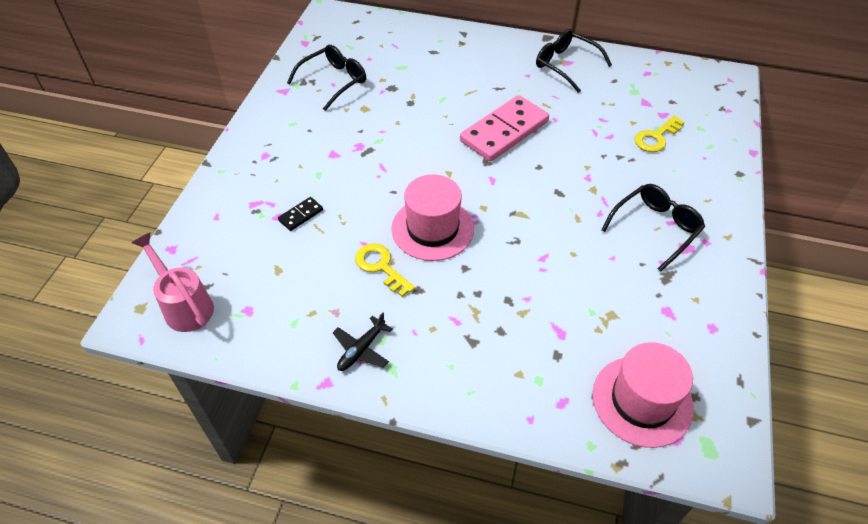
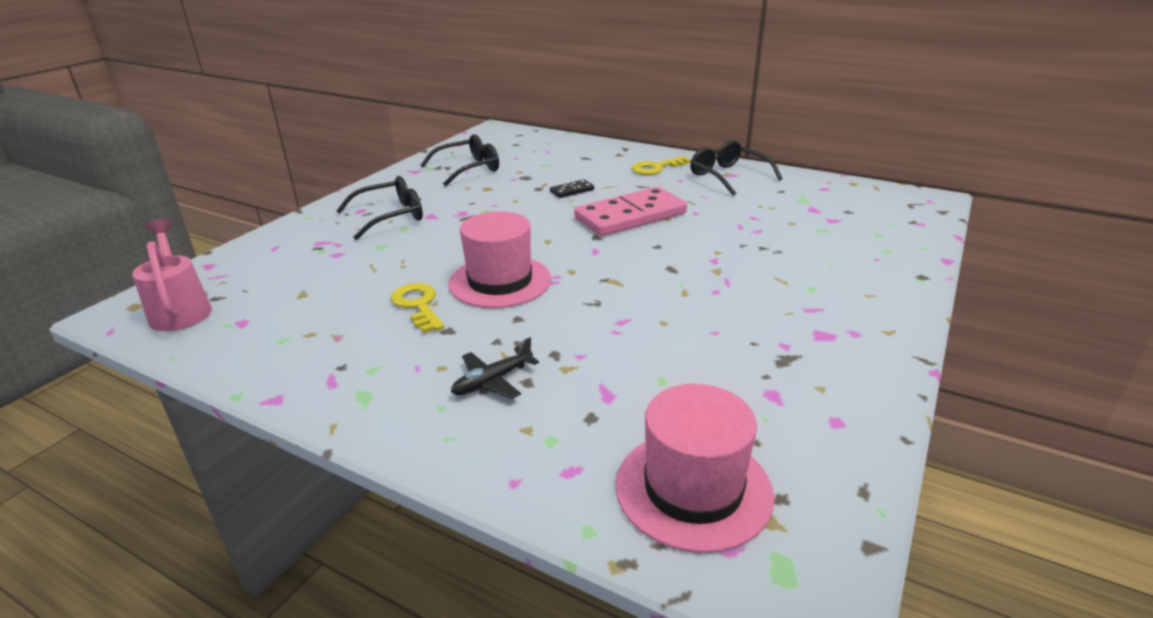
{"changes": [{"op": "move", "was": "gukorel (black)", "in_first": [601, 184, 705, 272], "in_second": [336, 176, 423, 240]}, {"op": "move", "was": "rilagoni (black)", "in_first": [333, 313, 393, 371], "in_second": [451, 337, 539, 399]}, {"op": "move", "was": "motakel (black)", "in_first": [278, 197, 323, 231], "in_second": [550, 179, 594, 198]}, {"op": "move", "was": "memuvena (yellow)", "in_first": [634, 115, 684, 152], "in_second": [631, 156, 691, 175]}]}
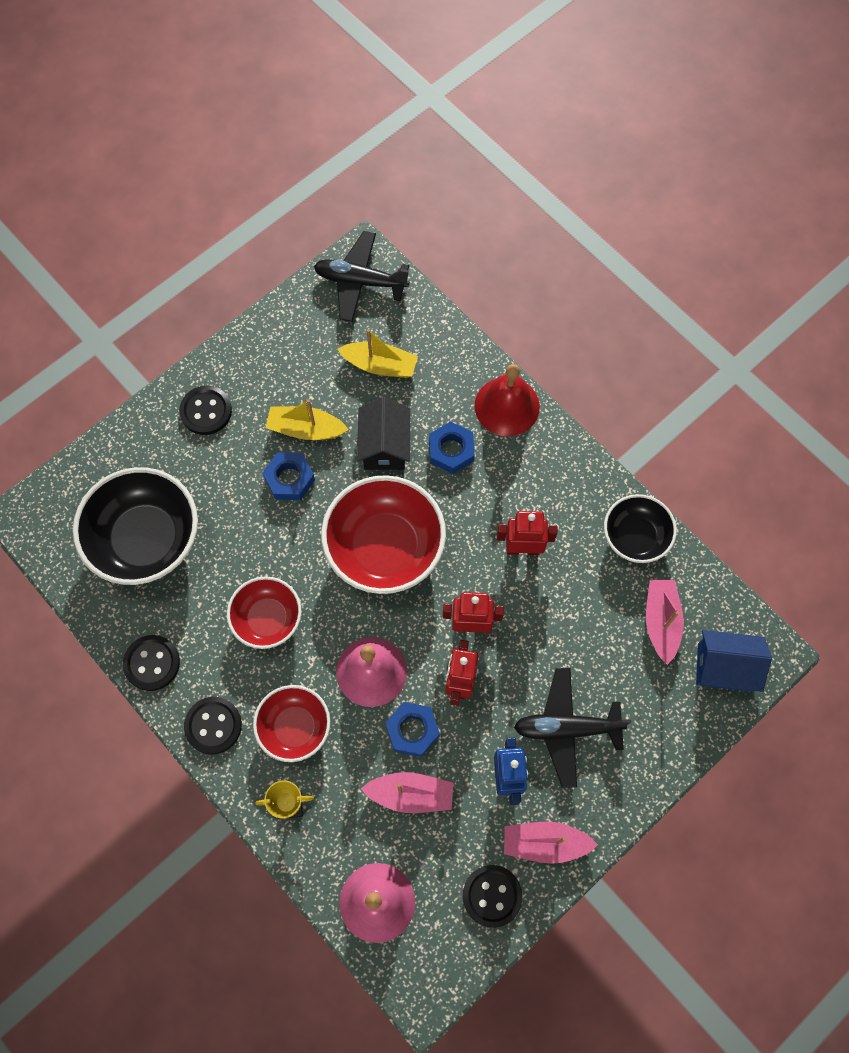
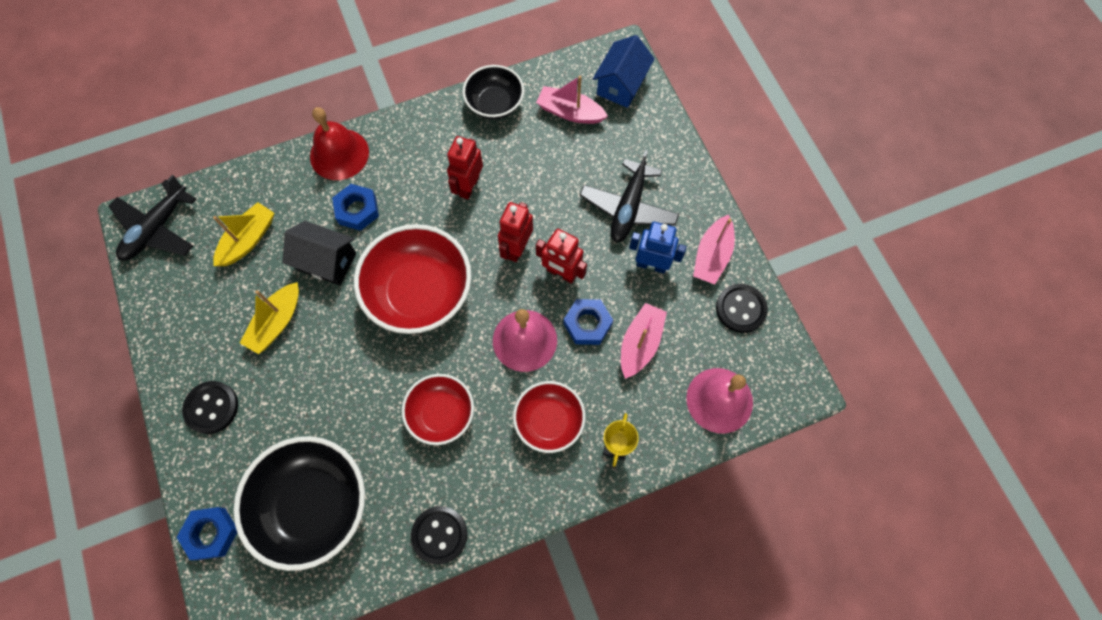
{"changes": [{"op": "move", "was": "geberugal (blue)", "in_first": [262, 453, 315, 500], "in_second": [177, 507, 237, 560]}, {"op": "delete", "was": "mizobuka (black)", "in_first": [184, 697, 242, 755]}]}
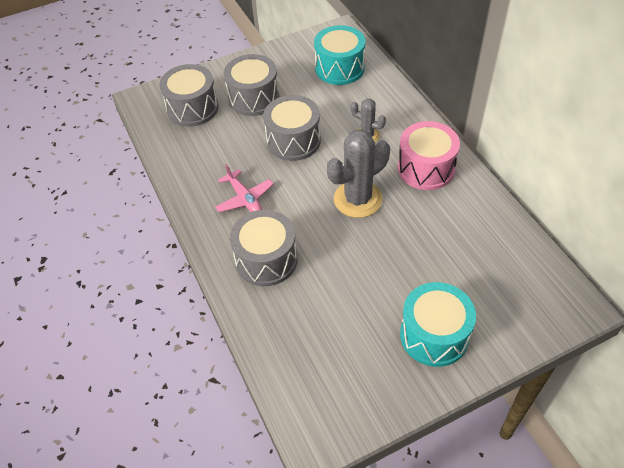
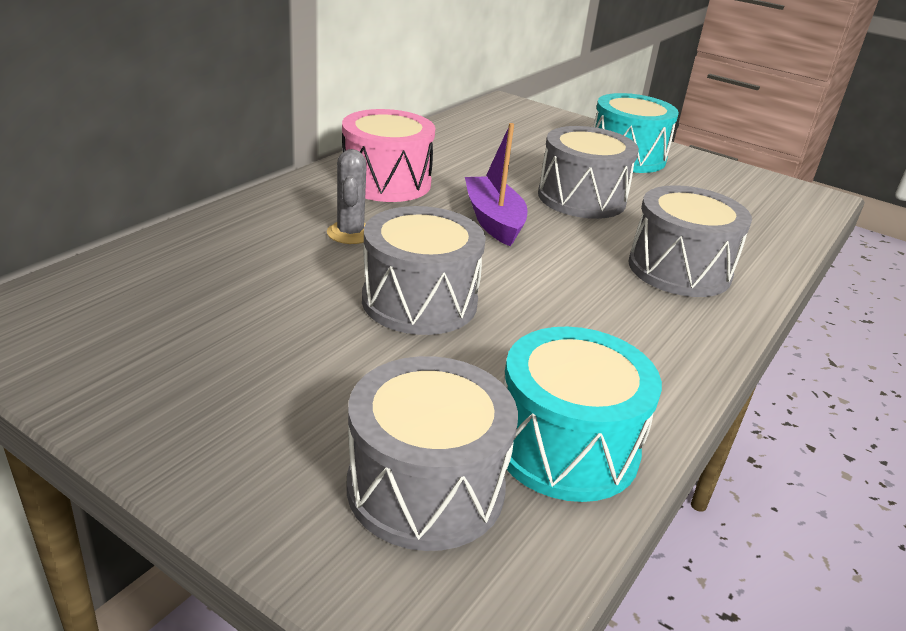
{"changes": [{"op": "replace", "was": "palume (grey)", "now": "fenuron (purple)", "in_first": [327, 129, 390, 218], "in_second": [465, 123, 527, 246]}, {"op": "move", "was": "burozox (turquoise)", "in_first": [314, 25, 365, 85], "in_second": [503, 327, 662, 502]}, {"op": "move", "was": "burozox (grey)", "in_first": [224, 54, 279, 116], "in_second": [538, 126, 639, 219]}, {"op": "delete", "was": "rilagoni (pink)", "in_first": [215, 164, 273, 212]}]}
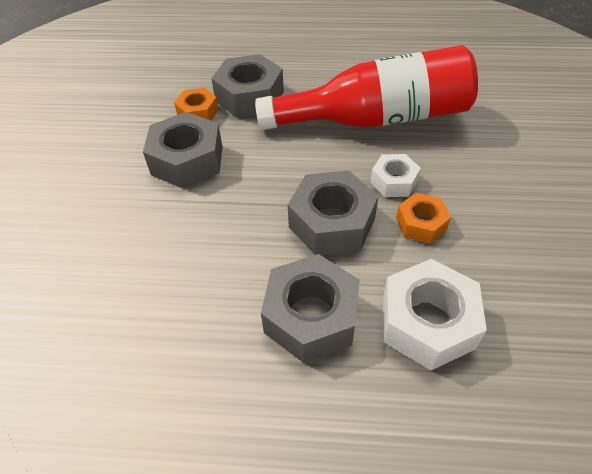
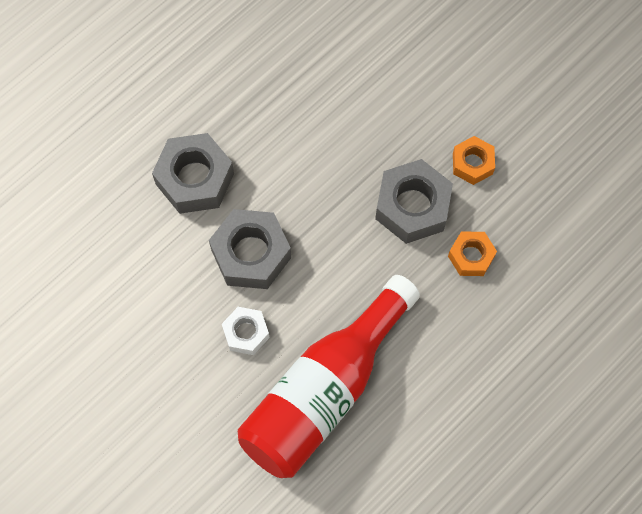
{"changes": [{"op": "move", "was": "geberugal (orange)", "in_first": [396, 193, 451, 244], "in_second": [453, 136, 495, 185]}, {"op": "delete", "was": "geberugal (grey)", "in_first": [211, 54, 284, 118]}, {"op": "delete", "was": "geberugal (white)", "in_first": [383, 259, 487, 370]}]}
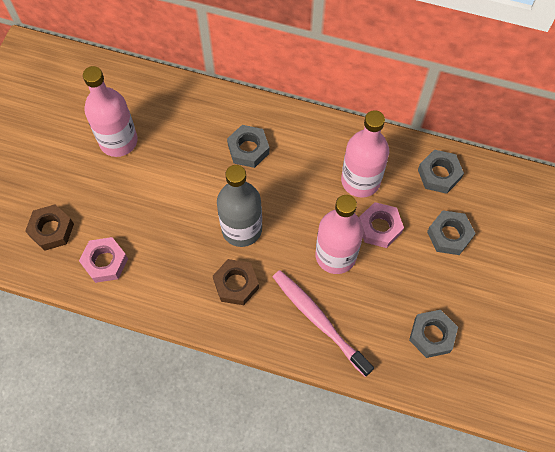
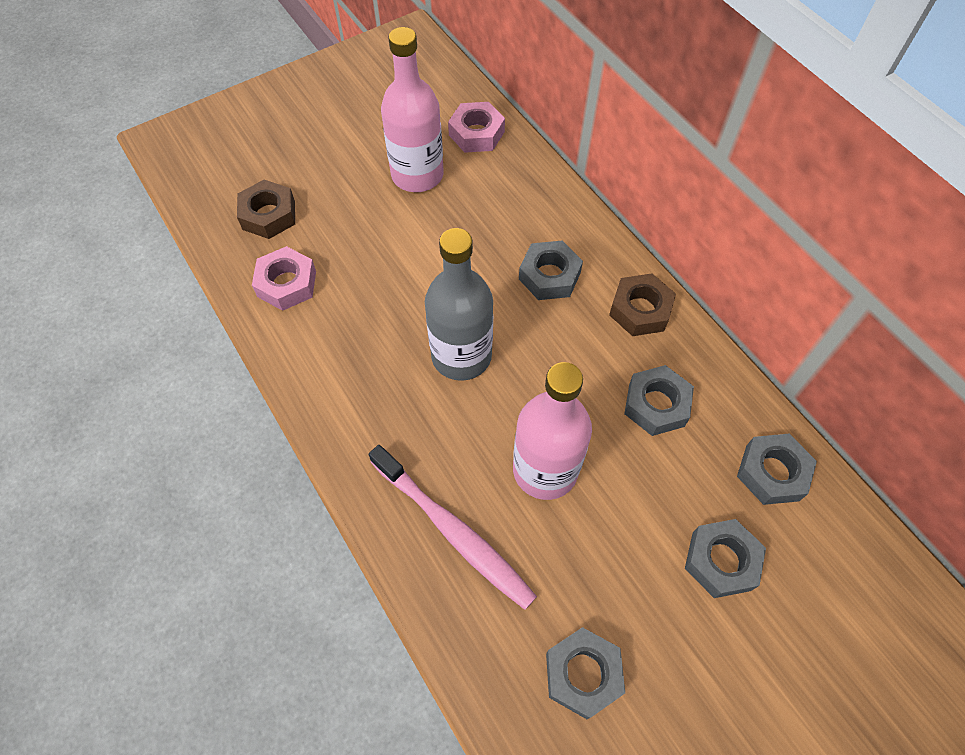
{"changes": [{"op": "rotate", "was": "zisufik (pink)", "in_first": [273, 270, 374, 377], "in_second": [369, 445, 537, 610], "clockwise": 135}, {"op": "move", "was": "geberugal (pink)", "in_first": [359, 202, 404, 248], "in_second": [448, 102, 505, 153]}, {"op": "move", "was": "geberugal (brown)", "in_first": [213, 259, 259, 305], "in_second": [609, 273, 676, 336]}, {"op": "replace", "was": "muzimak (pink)", "now": "geberugal (grey)", "in_first": [341, 110, 389, 197], "in_second": [624, 365, 694, 436]}]}
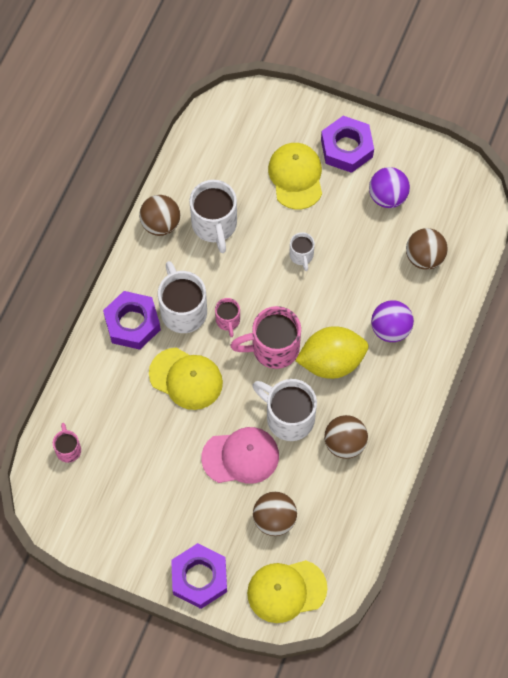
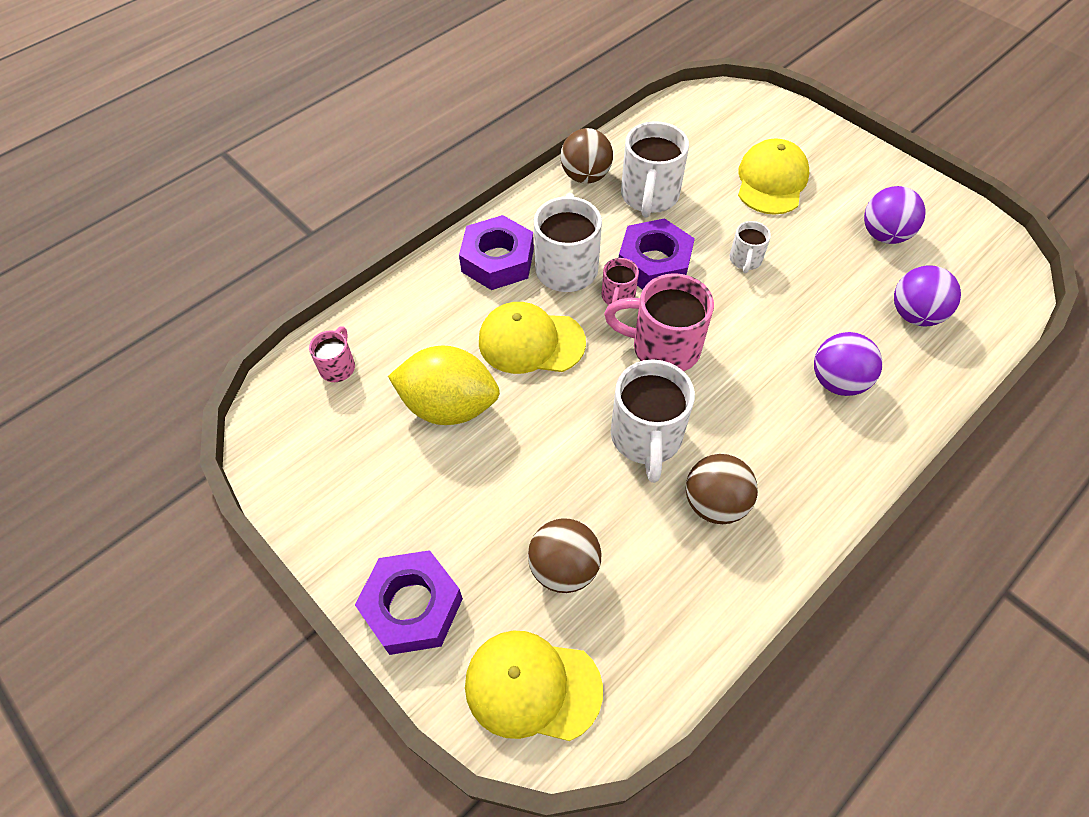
{"changes": [{"op": "move", "was": "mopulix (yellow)", "in_first": [295, 326, 368, 379], "in_second": [388, 346, 500, 425]}, {"op": "rotate", "was": "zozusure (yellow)", "in_first": [149, 348, 223, 410], "in_second": [479, 302, 586, 374], "clockwise": 135}, {"op": "rotate", "was": "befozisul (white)", "in_first": [253, 379, 317, 441], "in_second": [611, 359, 695, 483], "clockwise": -150}, {"op": "move", "was": "geberugal (purple)", "in_first": [321, 116, 374, 173], "in_second": [619, 218, 695, 290]}, {"op": "recolor", "was": "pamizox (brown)", "now": "pamizox (purple)", "in_first": [406, 228, 448, 270], "in_second": [894, 265, 961, 326]}, {"op": "delete", "was": "zozusure (pink)", "in_first": [201, 427, 279, 484]}]}
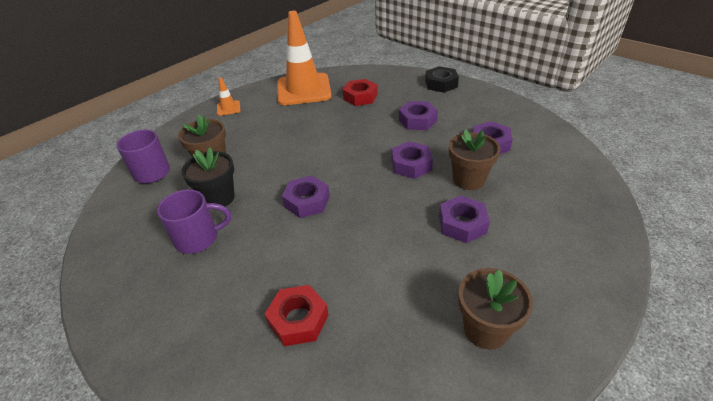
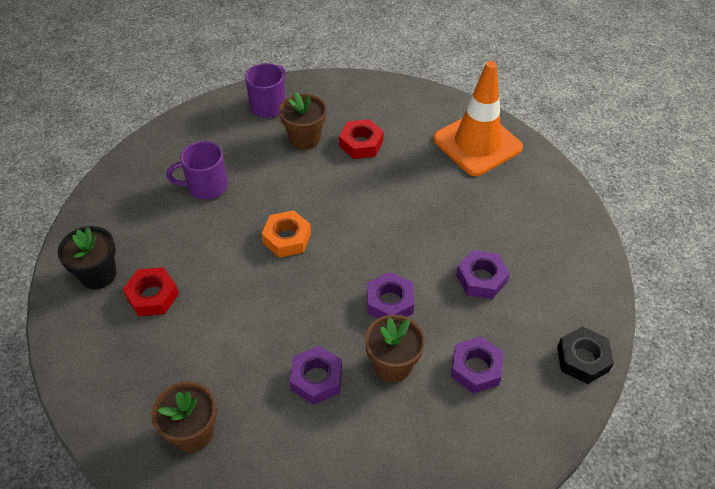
{"changes": [{"op": "move", "was": "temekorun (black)", "in_first": [182, 147, 235, 207], "in_second": [58, 226, 116, 289]}, {"op": "rotate", "was": "befozisul (purple)", "in_first": [157, 189, 231, 254], "in_second": [166, 141, 228, 200], "clockwise": 120}, {"op": "recolor", "was": "geberugal (purple)", "now": "geberugal (orange)", "in_first": [282, 176, 330, 218], "in_second": [262, 210, 311, 258]}, {"op": "move", "was": "geberugal (red)", "in_first": [343, 79, 378, 106], "in_second": [339, 119, 384, 159]}, {"op": "move", "was": "geberugal (black)", "in_first": [425, 66, 459, 93], "in_second": [557, 326, 614, 384]}, {"op": "delete", "was": "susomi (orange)", "in_first": [217, 77, 240, 116]}]}
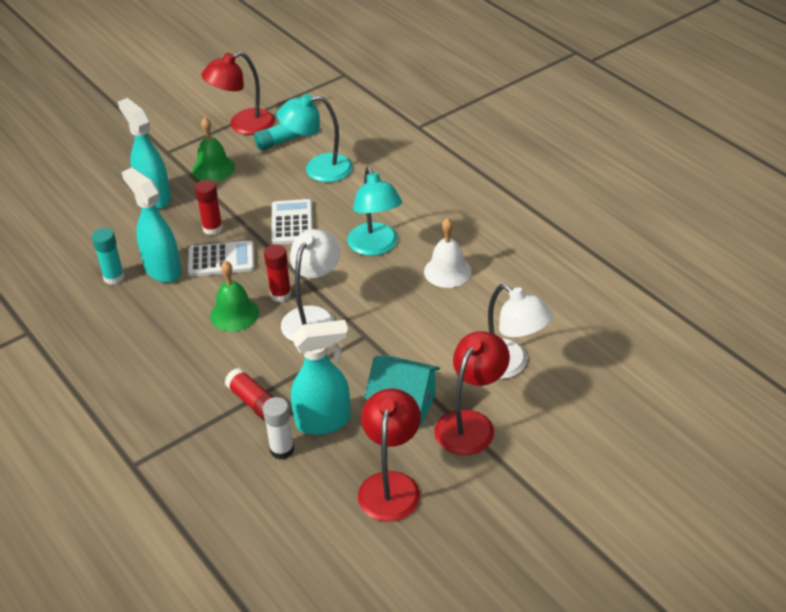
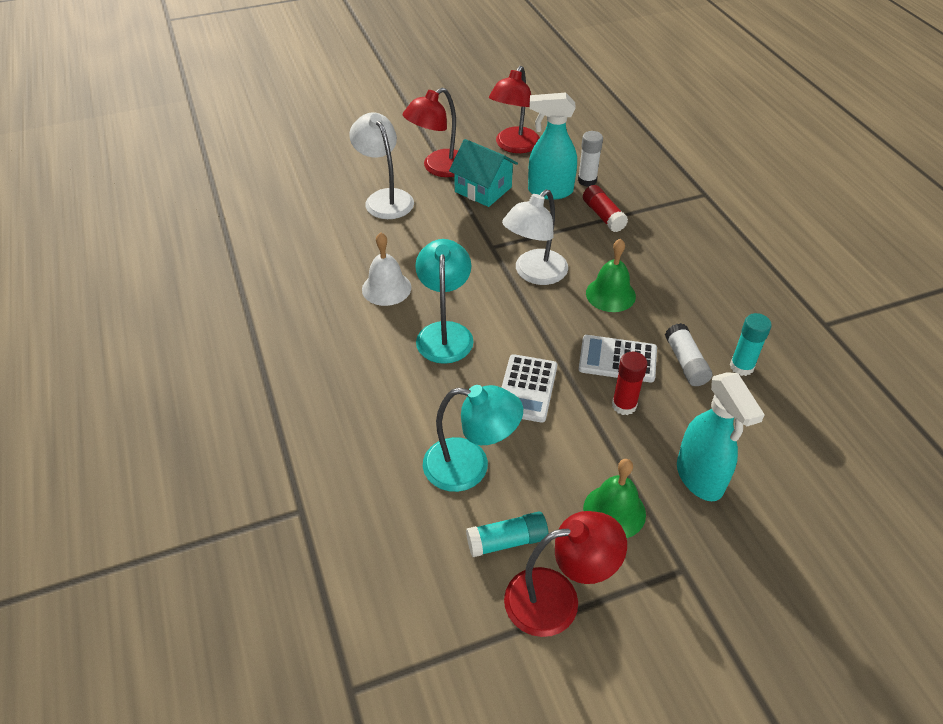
{"changes": [{"op": "replace", "was": "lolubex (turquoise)", "now": "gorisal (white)", "in_first": [122, 167, 181, 283], "in_second": [665, 323, 712, 386]}, {"op": "delete", "was": "gorisal (red)", "in_first": [264, 244, 292, 302]}]}
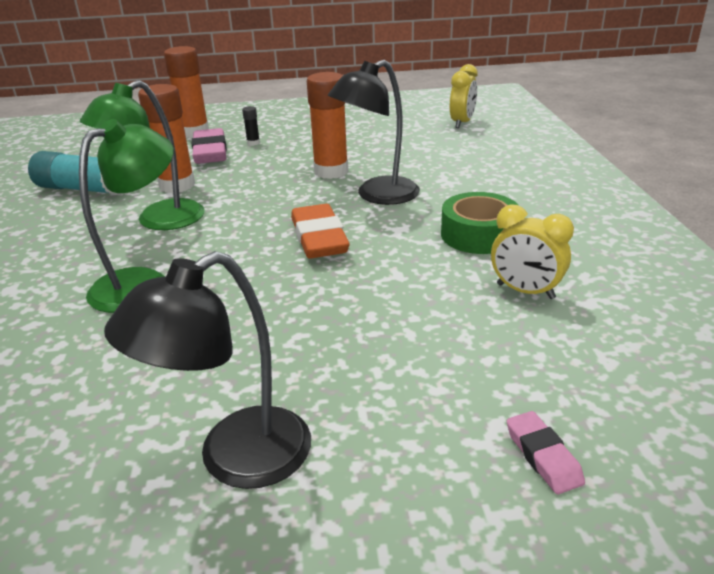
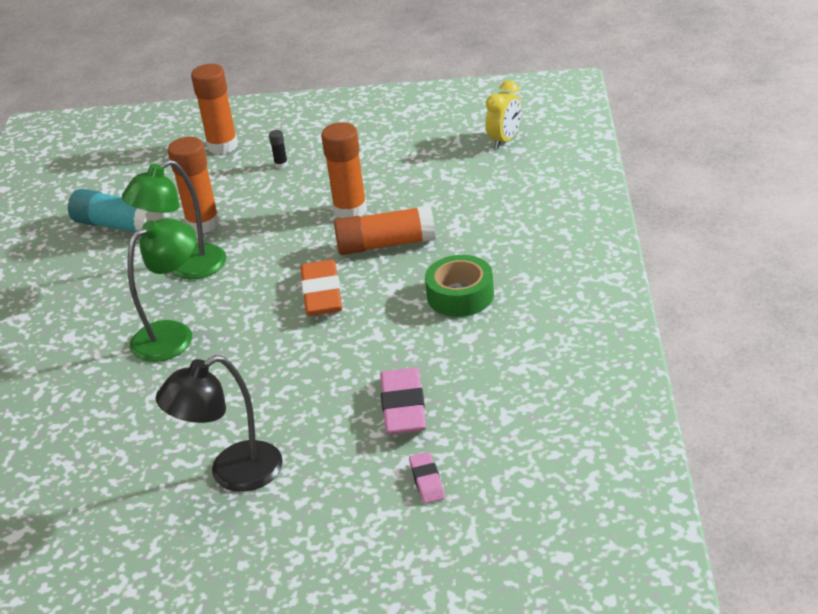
{"changes": [{"op": "replace", "was": "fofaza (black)", "now": "gorisal (orange)", "in_first": [328, 60, 420, 205], "in_second": [334, 205, 436, 255]}, {"op": "move", "was": "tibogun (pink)", "in_first": [192, 128, 227, 164], "in_second": [380, 367, 426, 435]}, {"op": "delete", "was": "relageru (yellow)", "in_first": [491, 204, 574, 299]}]}
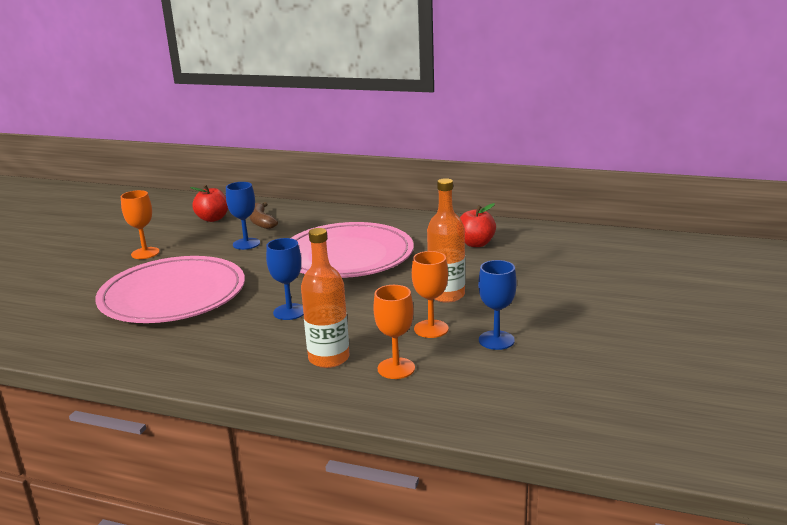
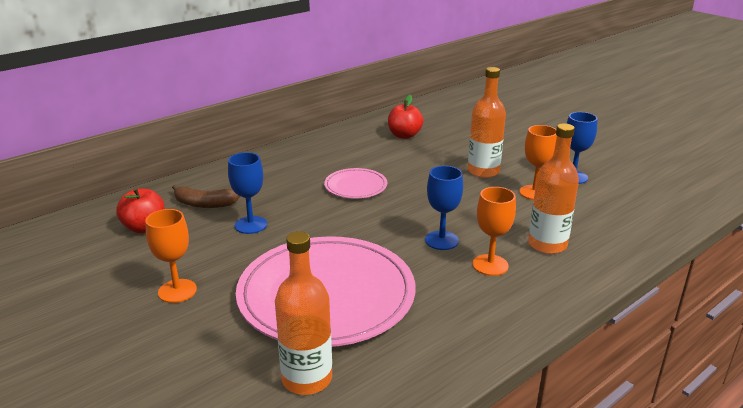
{"changes": [{"op": "insert", "now": "muzimak (orange)", "in_second": [275, 231, 332, 395]}, {"op": "resize", "was": "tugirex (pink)", "in_first": [291, 222, 414, 278], "in_second": [324, 168, 387, 199], "ratio": 0.46}, {"op": "move", "was": "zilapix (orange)", "in_first": [373, 285, 415, 379], "in_second": [473, 187, 516, 276]}]}
